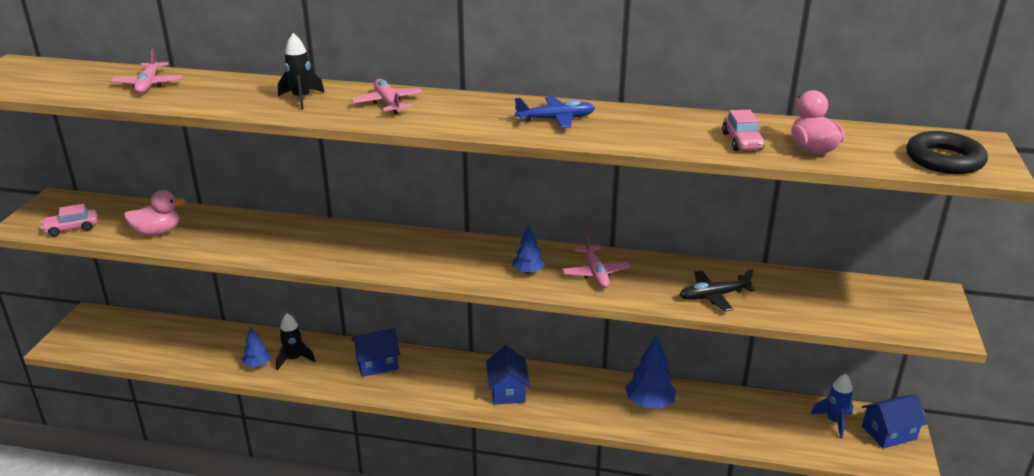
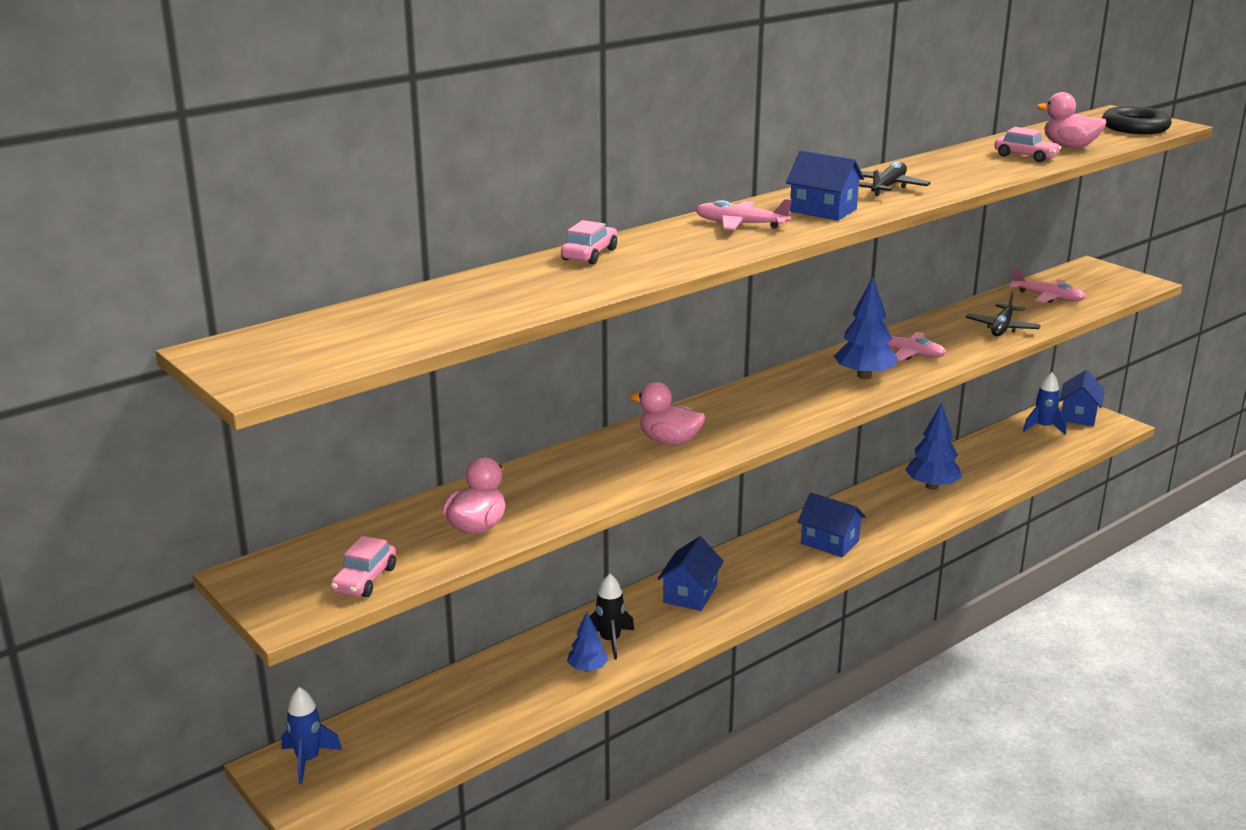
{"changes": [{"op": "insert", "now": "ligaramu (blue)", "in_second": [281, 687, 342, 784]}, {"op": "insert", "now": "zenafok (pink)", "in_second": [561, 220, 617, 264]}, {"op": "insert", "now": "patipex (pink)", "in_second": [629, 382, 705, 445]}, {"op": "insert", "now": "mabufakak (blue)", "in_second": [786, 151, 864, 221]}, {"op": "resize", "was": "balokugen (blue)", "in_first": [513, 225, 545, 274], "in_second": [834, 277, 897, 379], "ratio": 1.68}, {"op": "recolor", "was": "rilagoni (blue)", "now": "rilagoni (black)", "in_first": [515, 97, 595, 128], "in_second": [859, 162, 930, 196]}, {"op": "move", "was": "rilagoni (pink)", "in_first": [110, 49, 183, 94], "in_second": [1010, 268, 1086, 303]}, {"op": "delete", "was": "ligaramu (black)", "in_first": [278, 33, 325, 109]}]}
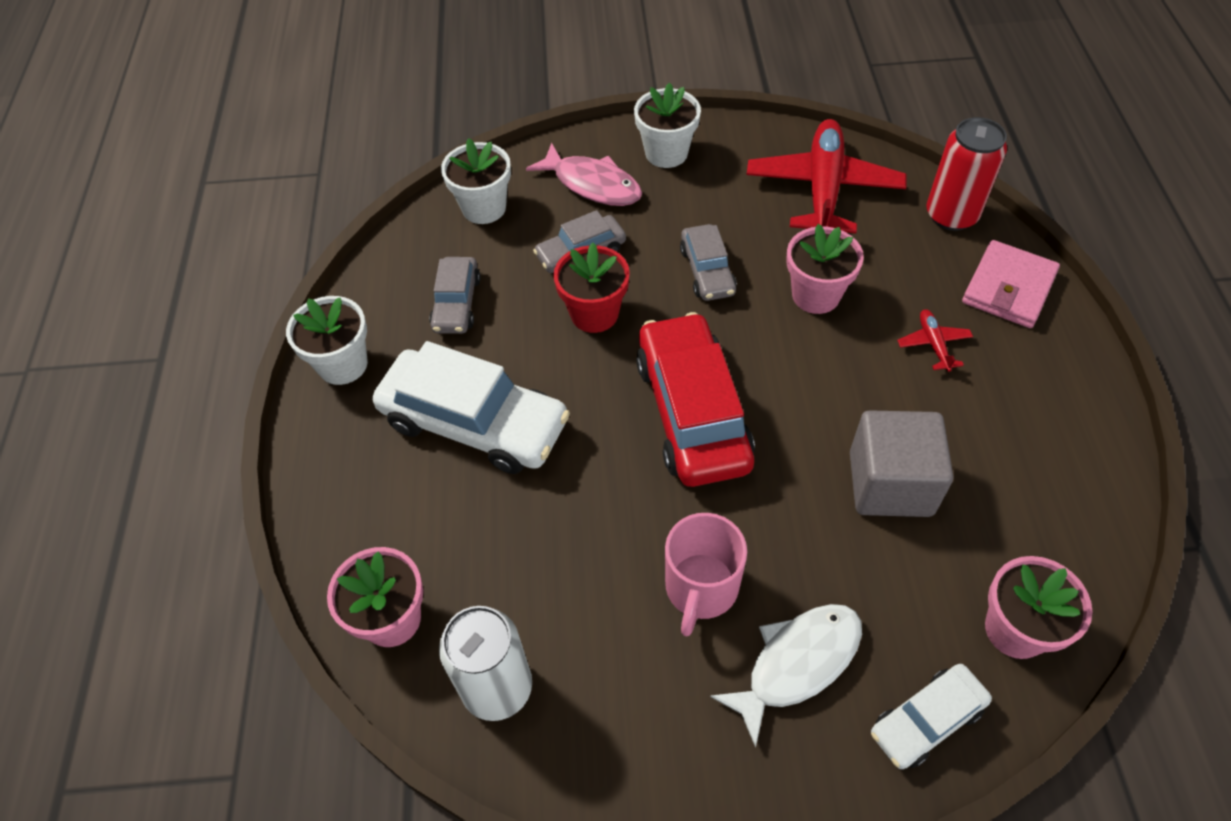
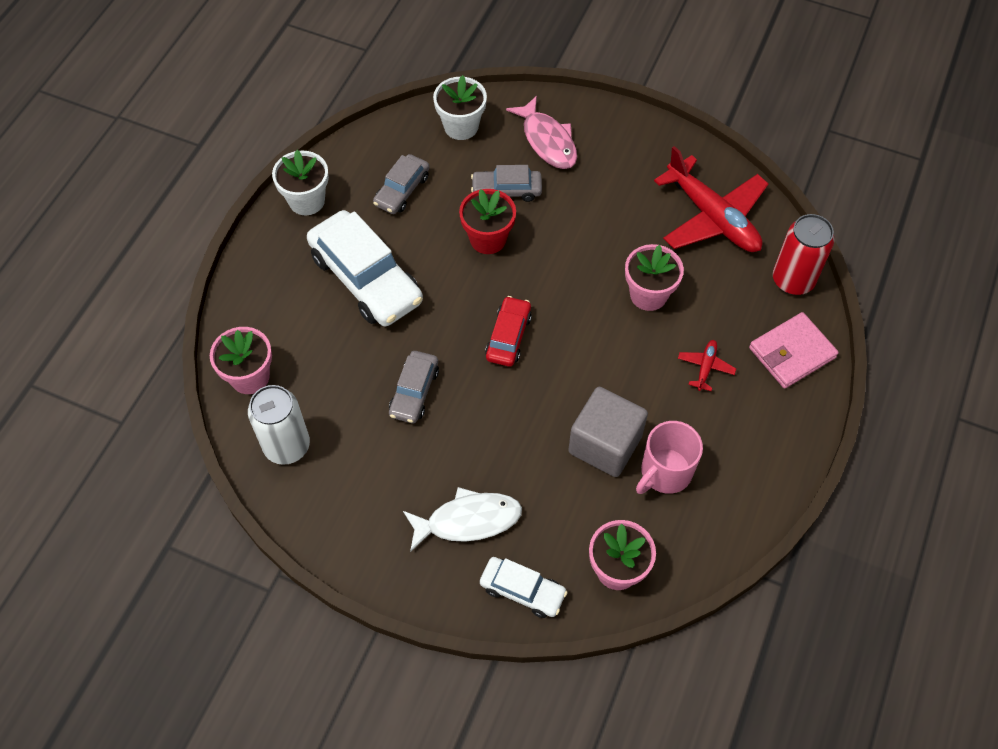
{"changes": [{"op": "move", "was": "zenafok (grey)", "in_first": [680, 224, 737, 301], "in_second": [389, 351, 439, 423]}, {"op": "rotate", "was": "zenafok (white)", "in_first": [871, 664, 992, 769], "in_second": [480, 557, 568, 618], "clockwise": -150}, {"op": "resize", "was": "zenafok (red)", "in_first": [636, 312, 755, 487], "in_second": [485, 296, 532, 367], "ratio": 0.54}, {"op": "move", "was": "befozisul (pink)", "in_first": [665, 513, 747, 637], "in_second": [636, 421, 703, 494]}, {"op": "rotate", "was": "rilagoni (red)", "in_first": [747, 119, 906, 233], "in_second": [654, 146, 769, 252], "clockwise": 105}, {"op": "delete", "was": "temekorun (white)", "in_first": [634, 82, 701, 168]}]}
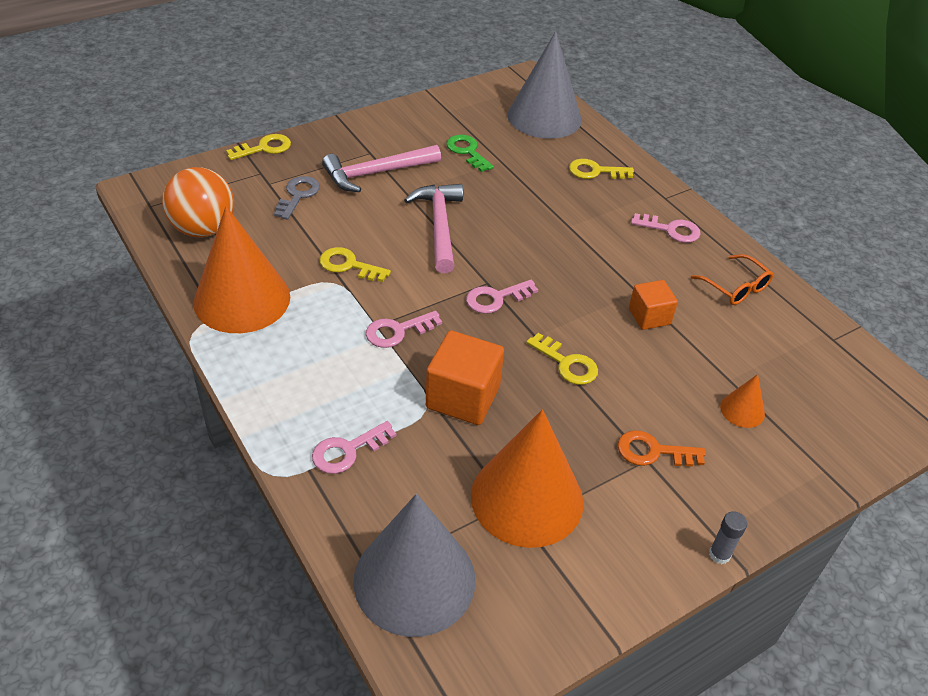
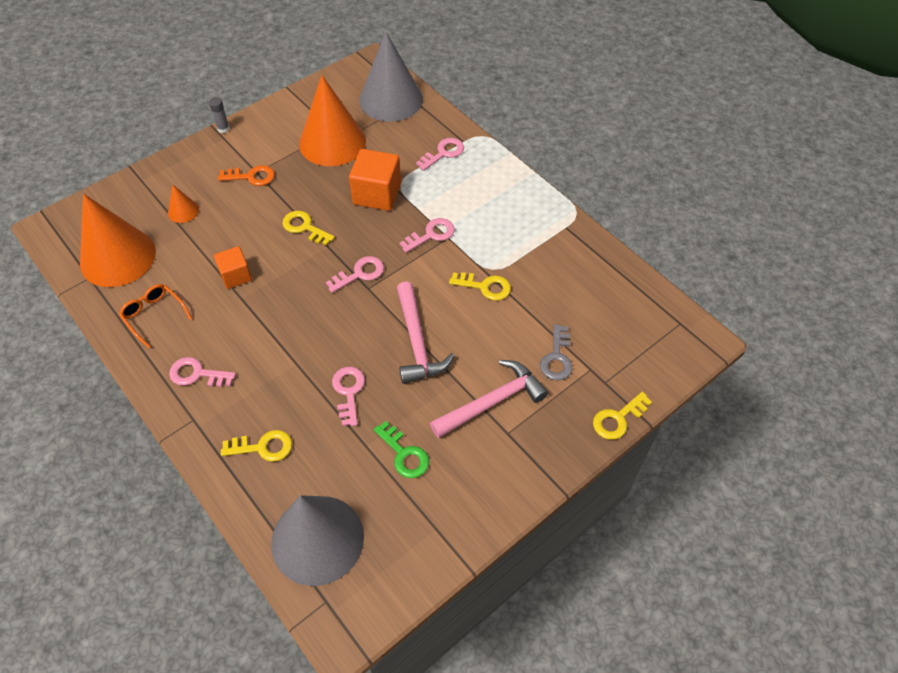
{"changes": [{"op": "move", "was": "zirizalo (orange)", "in_first": [193, 206, 290, 333], "in_second": [80, 194, 156, 287]}, {"op": "insert", "now": "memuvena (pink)", "in_second": [332, 367, 365, 426]}, {"op": "delete", "was": "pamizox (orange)", "in_first": [162, 167, 234, 238]}]}
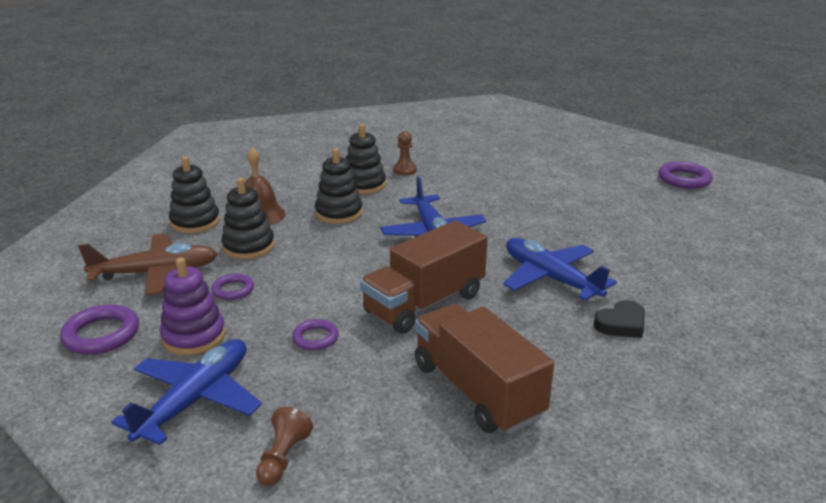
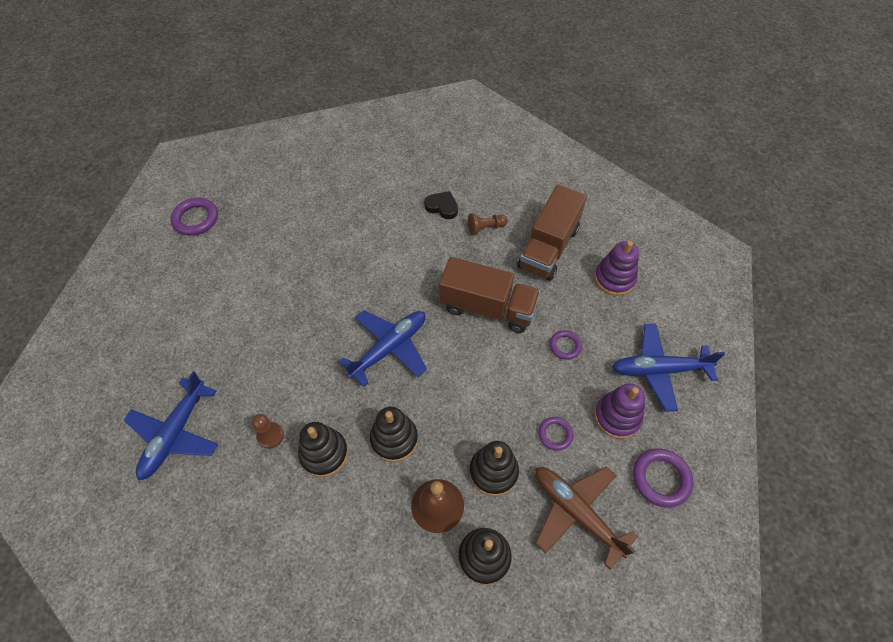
{"changes": [{"op": "move", "was": "rilagoni (blue)", "in_first": [503, 238, 617, 301], "in_second": [124, 371, 218, 481]}, {"op": "move", "was": "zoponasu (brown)", "in_first": [256, 407, 313, 486], "in_second": [468, 213, 508, 236]}, {"op": "insert", "now": "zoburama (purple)", "in_second": [594, 241, 639, 296]}]}
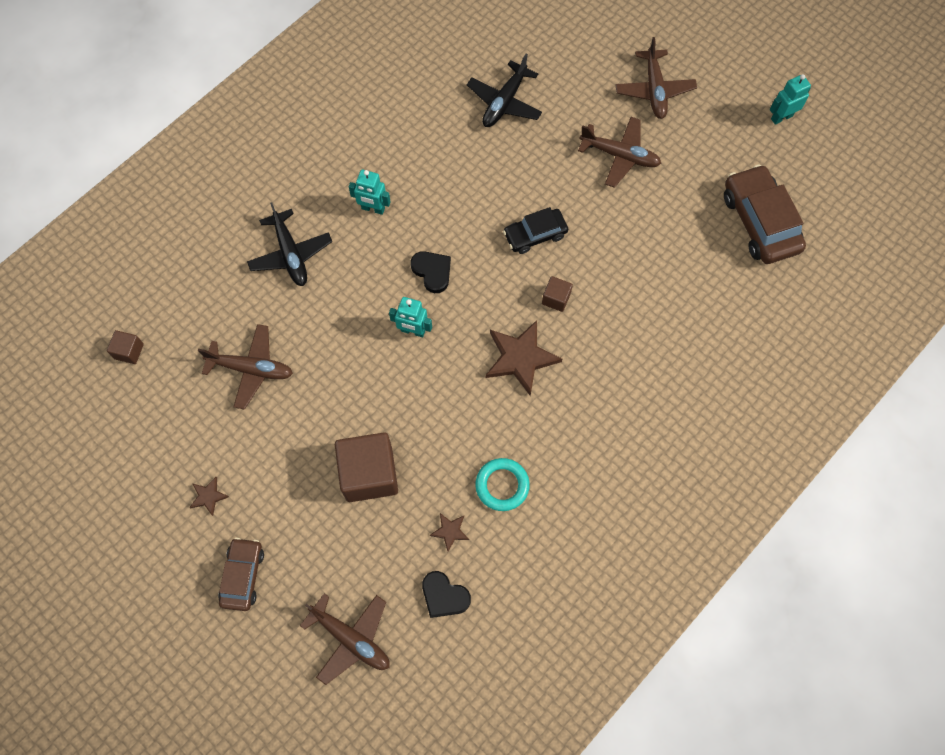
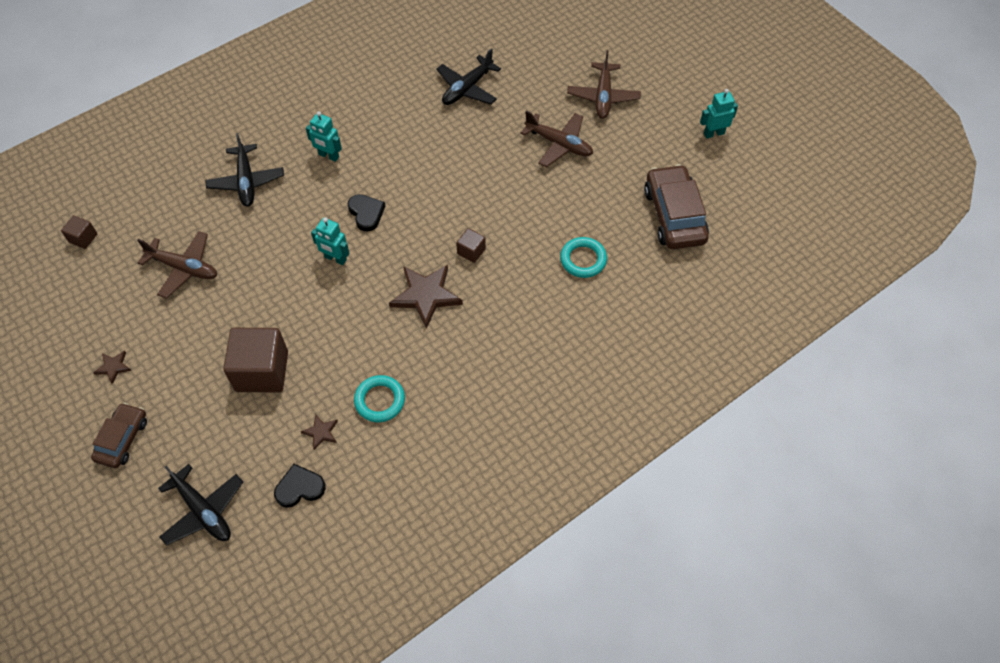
{"changes": [{"op": "recolor", "was": "rilagoni (brown)", "now": "rilagoni (black)", "in_first": [300, 593, 390, 685], "in_second": [158, 464, 243, 546]}, {"op": "rotate", "was": "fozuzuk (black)", "in_first": [422, 571, 471, 618], "in_second": [274, 464, 326, 508], "clockwise": 120}, {"op": "insert", "now": "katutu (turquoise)", "in_second": [560, 237, 607, 278]}, {"op": "delete", "was": "zenafok (black)", "in_first": [503, 207, 568, 254]}]}
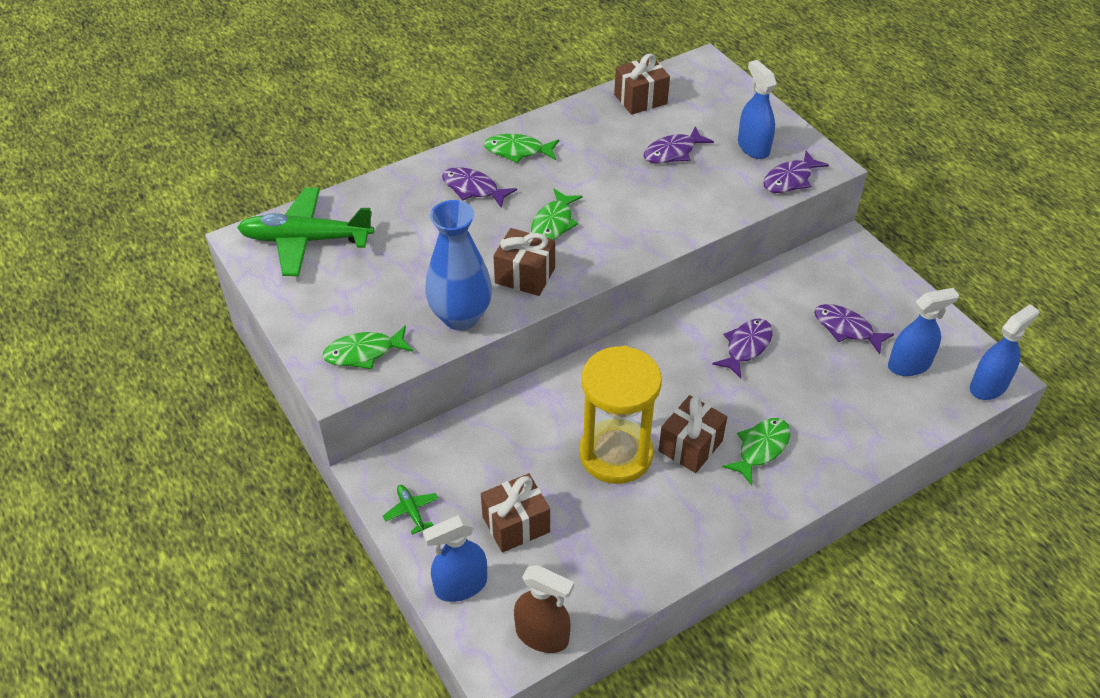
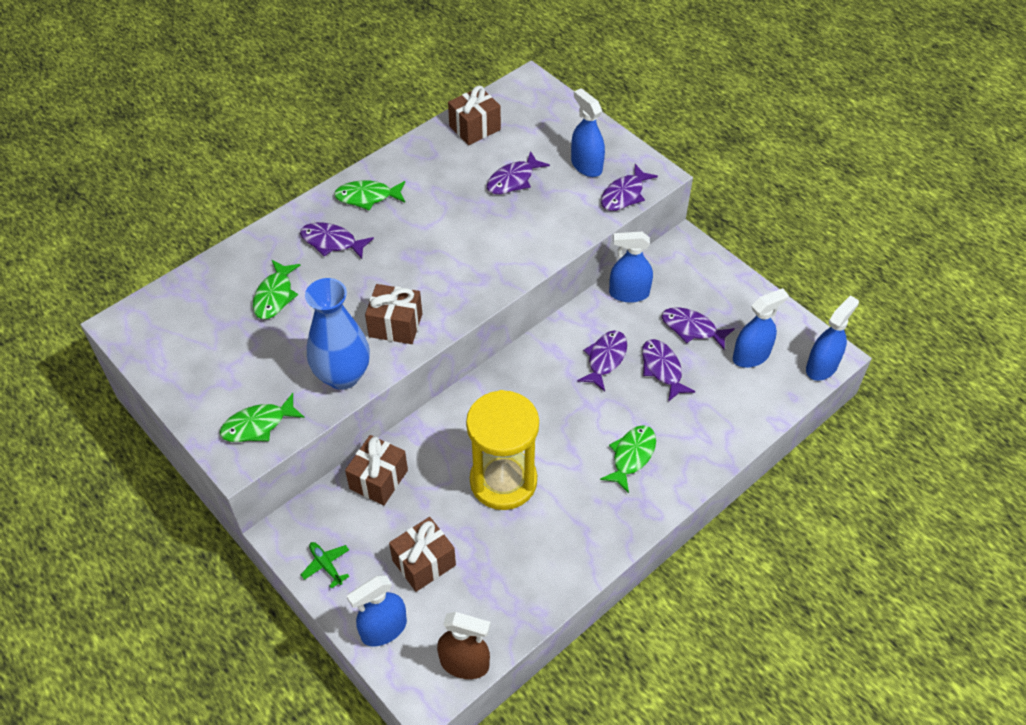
{"changes": [{"op": "move", "was": "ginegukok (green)", "in_first": [531, 189, 583, 240], "in_second": [253, 260, 300, 319]}, {"op": "move", "was": "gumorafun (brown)", "in_first": [659, 395, 727, 473], "in_second": [345, 435, 408, 505]}, {"op": "insert", "now": "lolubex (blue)", "in_second": [609, 232, 653, 303]}, {"op": "insert", "now": "ginegukok (purple)", "in_second": [642, 339, 695, 402]}, {"op": "delete", "was": "rilagoni (green)", "in_first": [237, 188, 374, 276]}]}
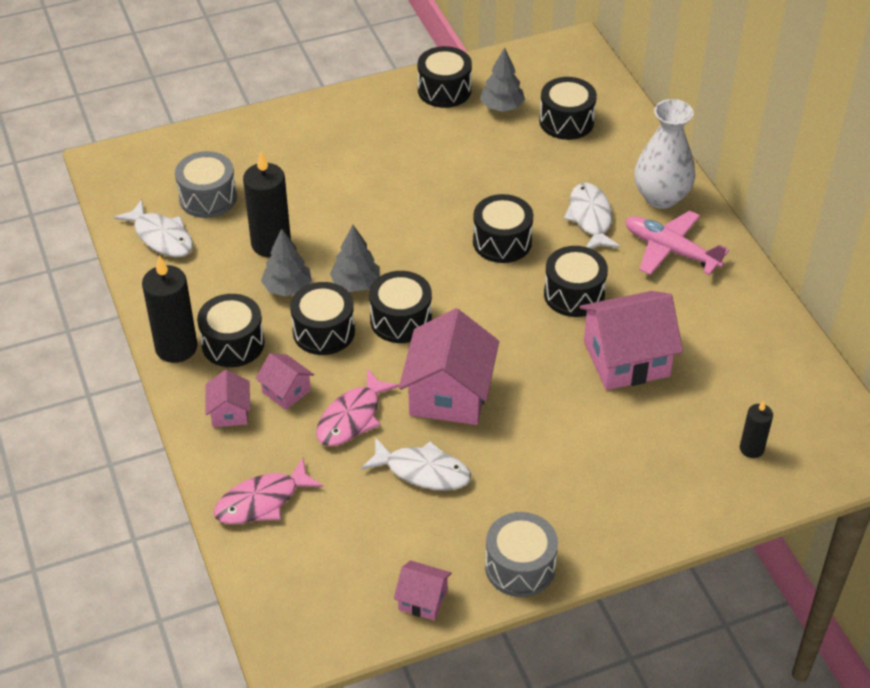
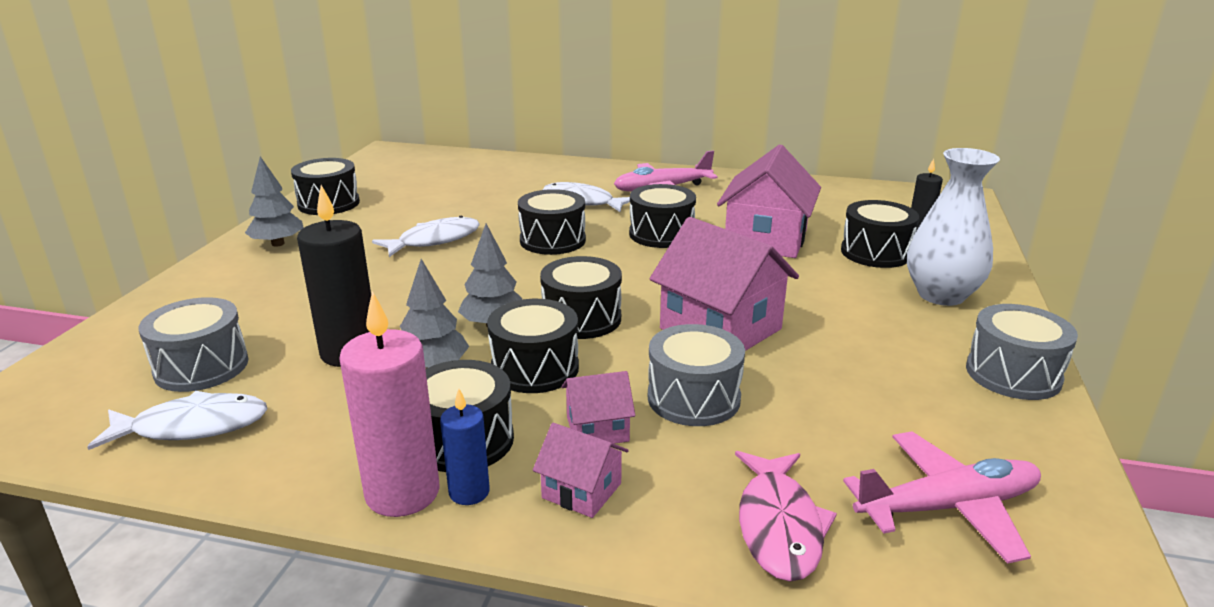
{"changes": [{"op": "move", "was": "balokugen (grey)", "in_first": [480, 47, 525, 112], "in_second": [245, 156, 304, 247]}, {"op": "recolor", "was": "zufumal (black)", "now": "zufumal (pink)", "in_first": [142, 255, 197, 363], "in_second": [339, 291, 439, 517]}, {"op": "move", "was": "ginegukok (white)", "in_first": [361, 437, 471, 491], "in_second": [372, 216, 480, 257]}, {"op": "insert", "now": "zufumal (blue)", "in_second": [440, 389, 490, 505]}, {"op": "replace", "was": "ginegukok (pink)", "now": "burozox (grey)", "in_first": [316, 369, 399, 446], "in_second": [648, 324, 745, 426]}, {"op": "move", "was": "burozox (black)", "in_first": [539, 77, 597, 140], "in_second": [841, 200, 919, 268]}, {"op": "insert", "now": "rilagoni (pink)", "in_second": [843, 431, 1041, 564]}, {"op": "move", "was": "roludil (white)", "in_first": [634, 99, 695, 209], "in_second": [907, 148, 1000, 306]}, {"op": "delete", "was": "mabufakak (pink)", "in_first": [394, 560, 452, 621]}]}
